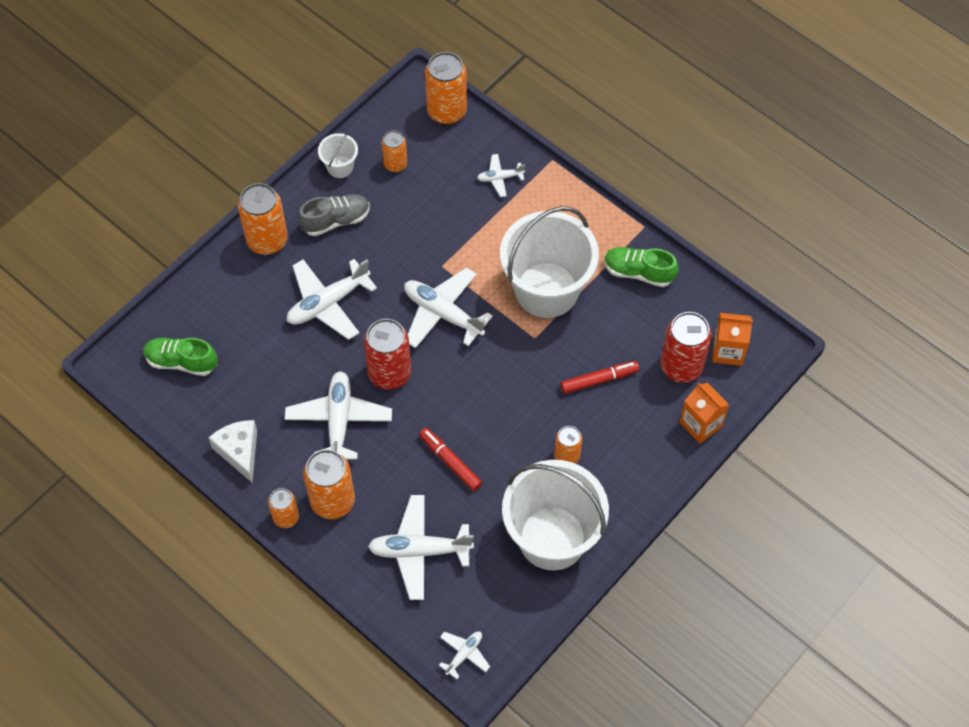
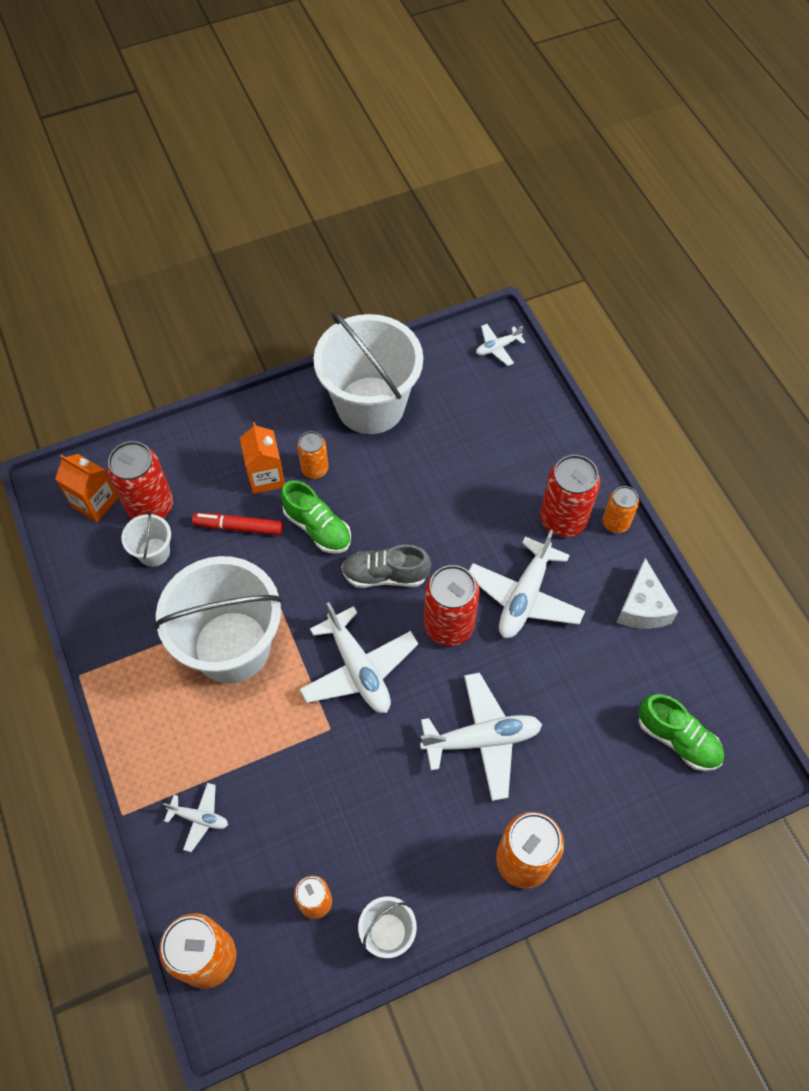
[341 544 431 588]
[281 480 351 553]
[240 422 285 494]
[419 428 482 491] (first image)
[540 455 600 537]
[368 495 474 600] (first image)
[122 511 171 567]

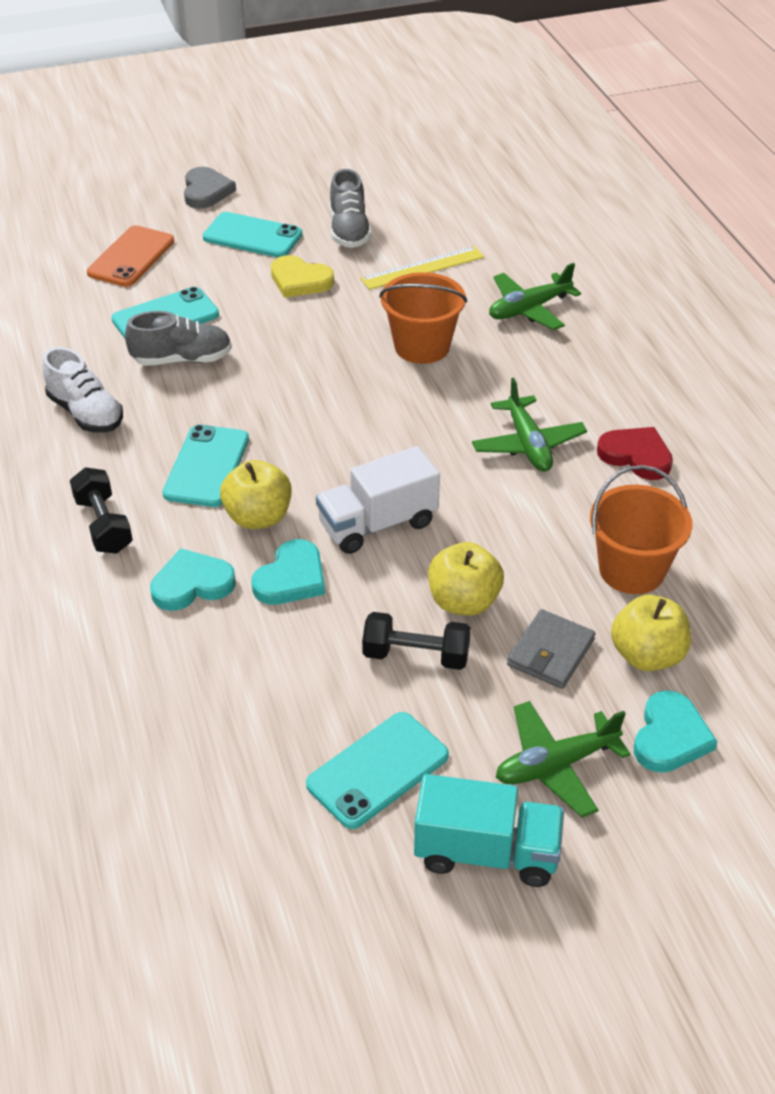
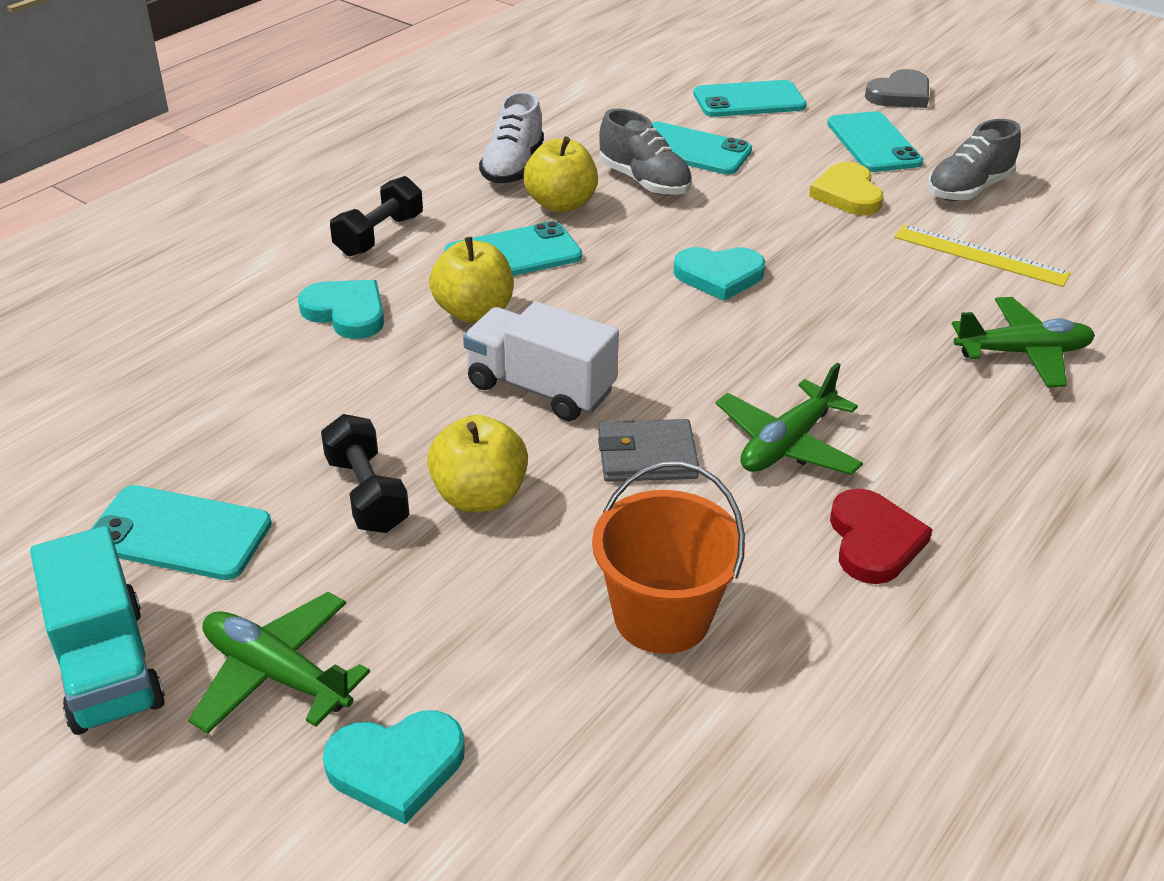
[693 80 807 117]
[952 297 1095 387]
[379 272 467 364] (first image)
[673 247 765 301]
[524 136 598 212]
[598 419 699 482]

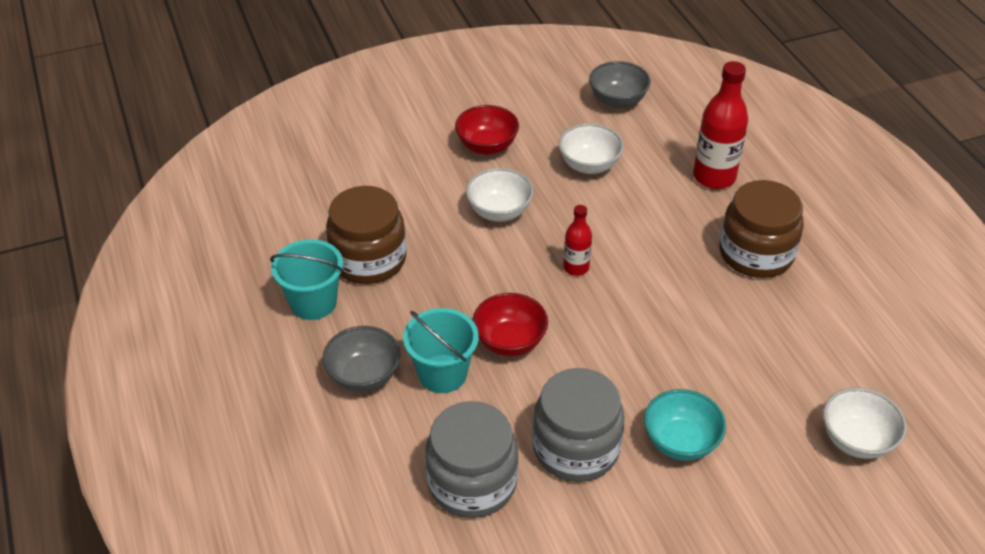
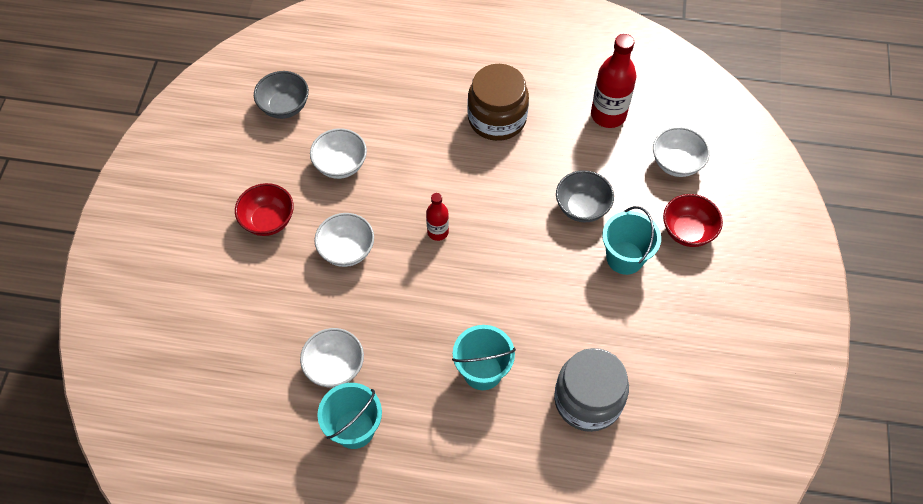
[591 34 636 128]
[300 328 364 388]
[663 194 723 247]
[556 170 614 223]
[532 368 625 482] (first image)
[602 206 661 275]

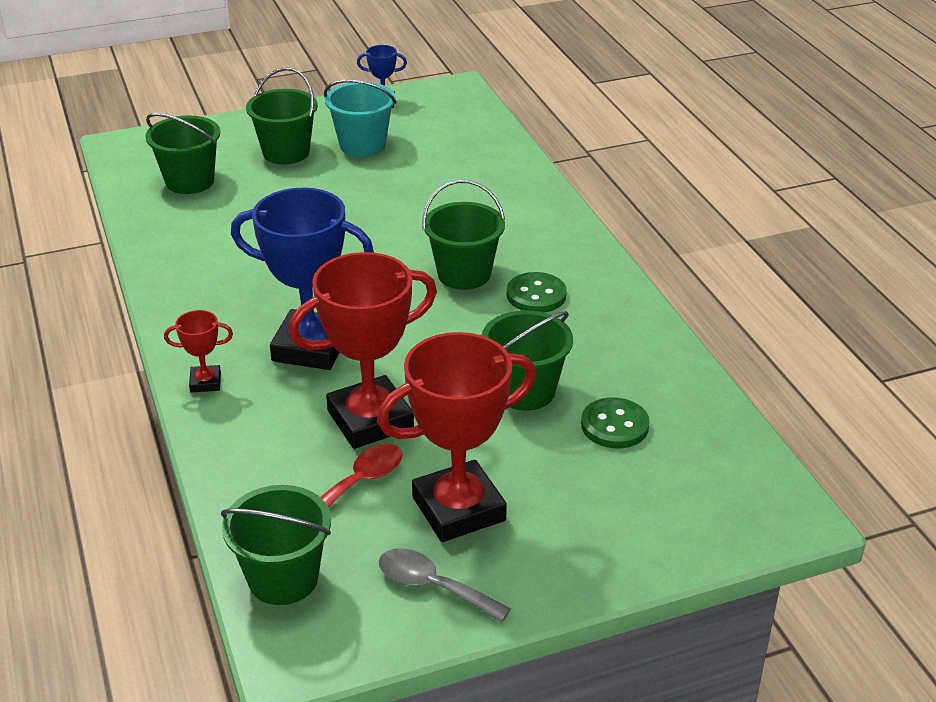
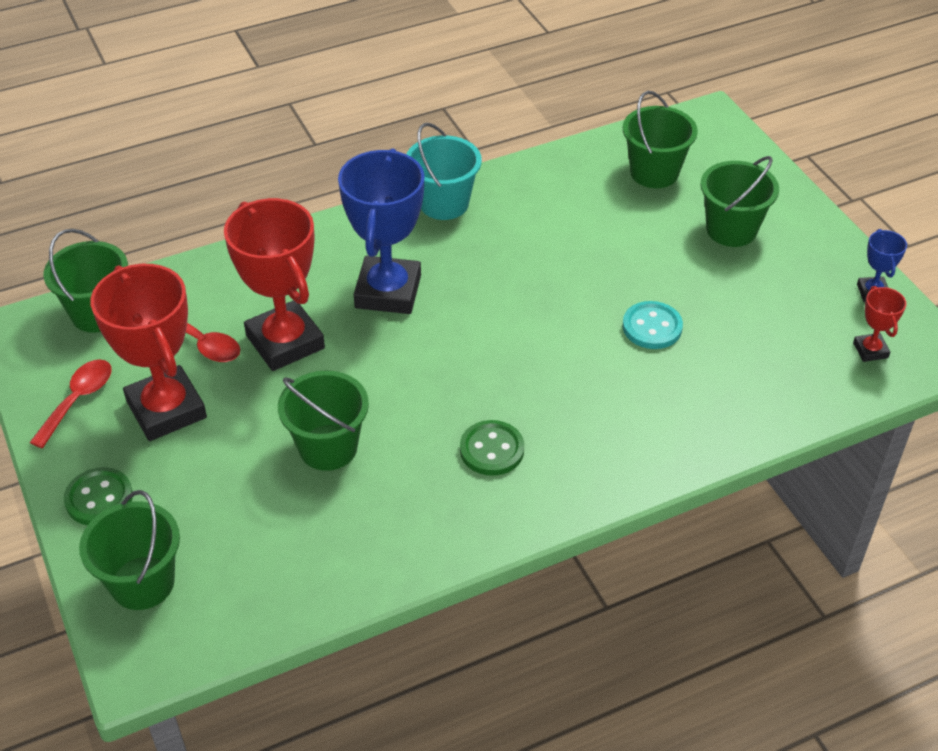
[407 123 482 220]
[79 490 180 610]
[853 286 906 362]
[64 467 133 525]
[29 359 111 448]
[623 301 683 349]

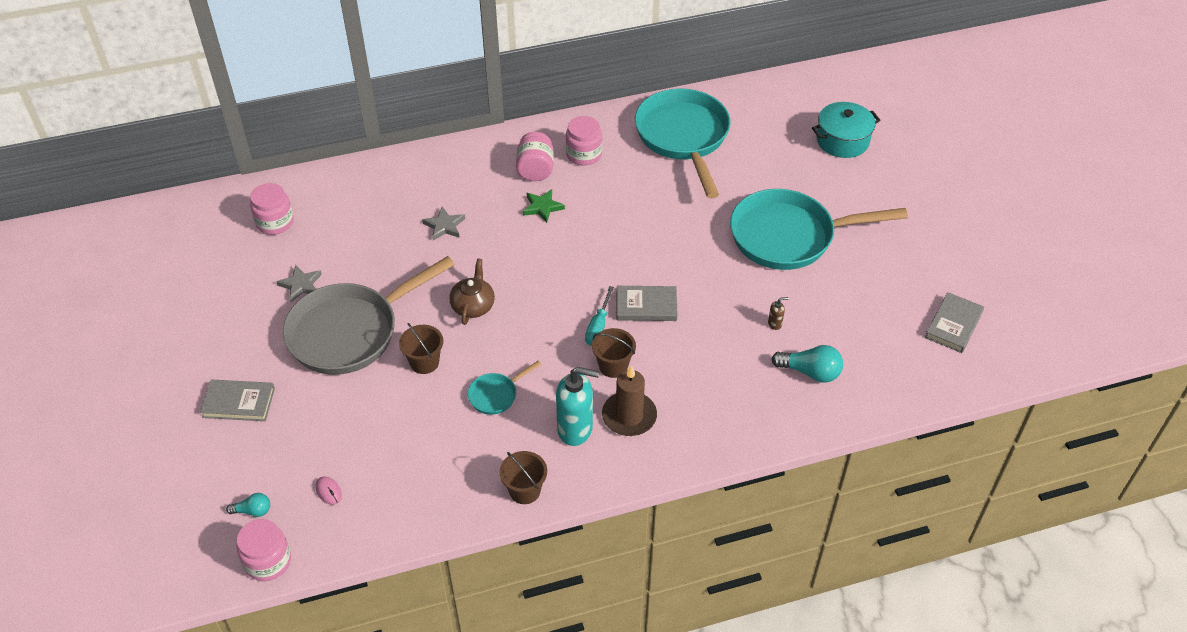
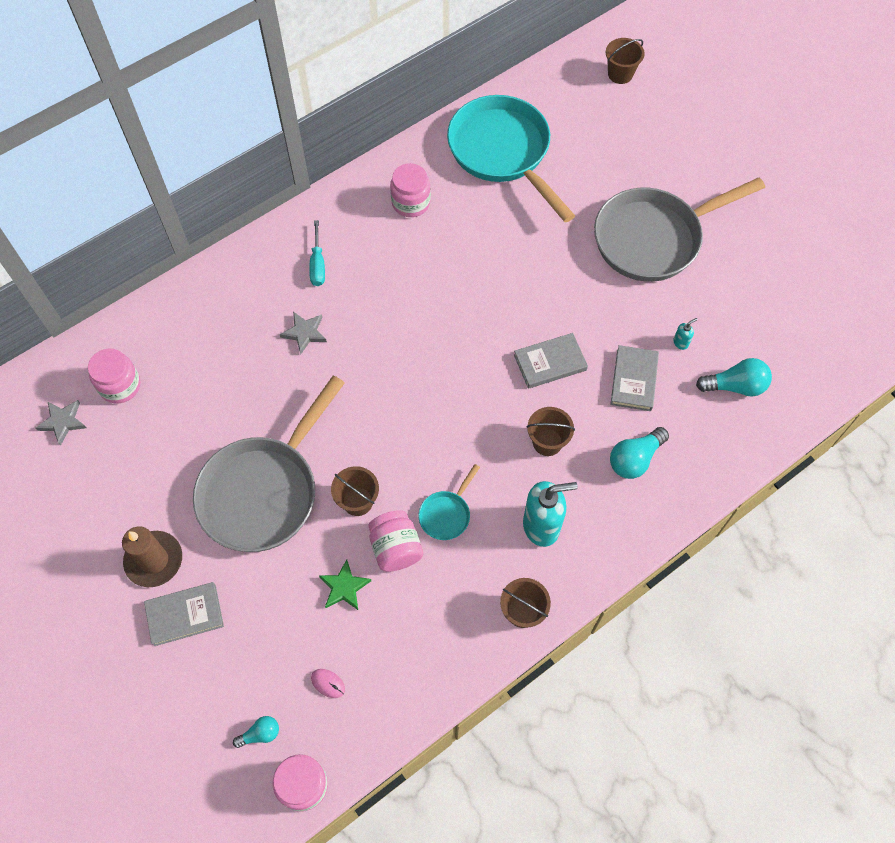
[812 102 880 158] (first image)
[368 510 423 572]
[319 560 371 610]
[594 178 765 282]
[449 258 495 325] (first image)
[36 400 86 446]
[309 220 325 286]
[610 345 659 411]
[673 318 697 350]
[122 526 182 587]
[606 38 645 84]
[610 427 669 479]

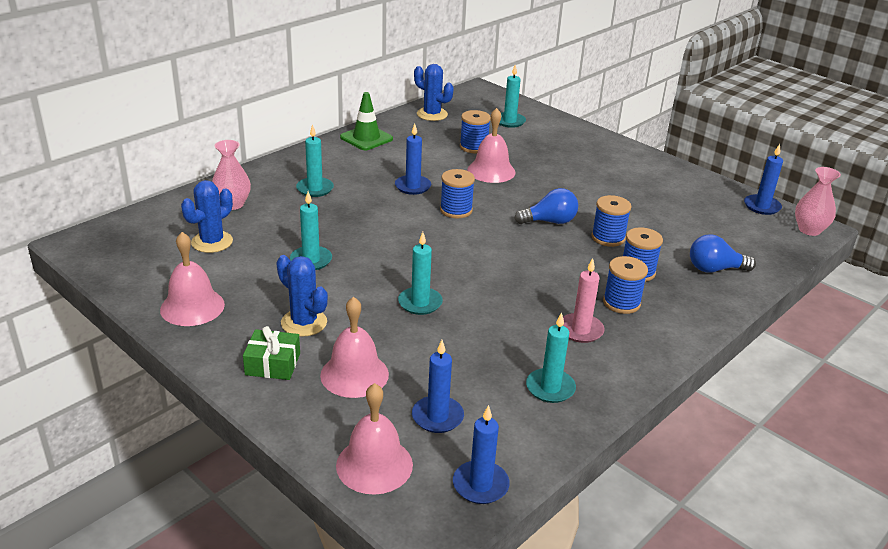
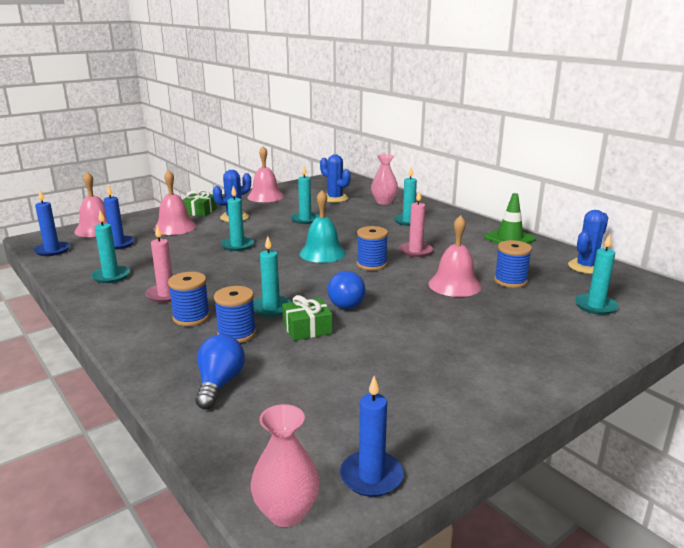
[399 191 433 257]
[282 295 332 341]
[300 190 346 263]
[253 236 291 317]

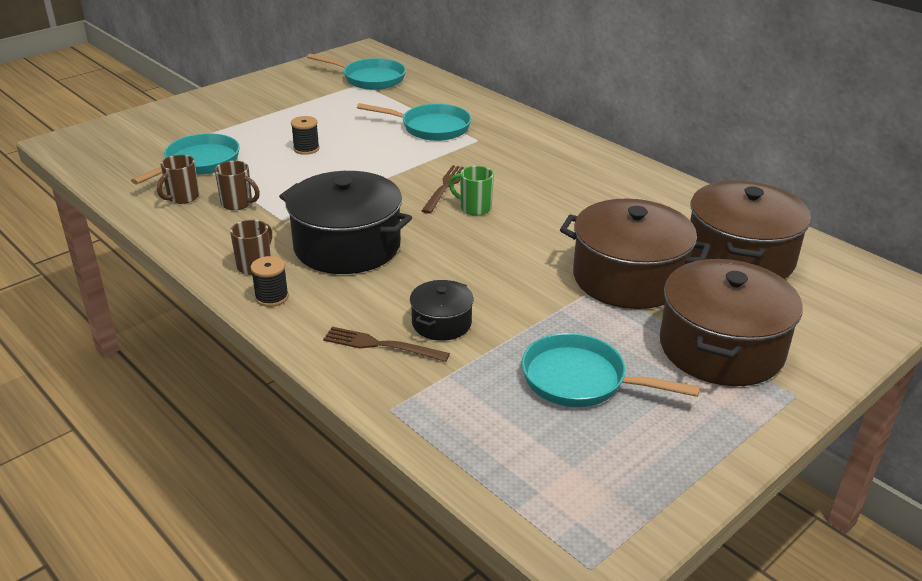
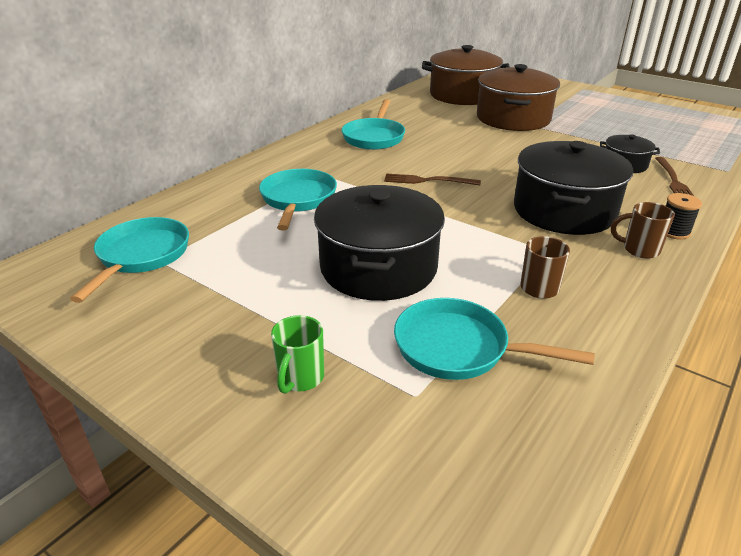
[314 185 445 301]
[157 155 199 204] (first image)
[271 315 324 394]
[660 259 803 386] (first image)
[342 99 405 150]

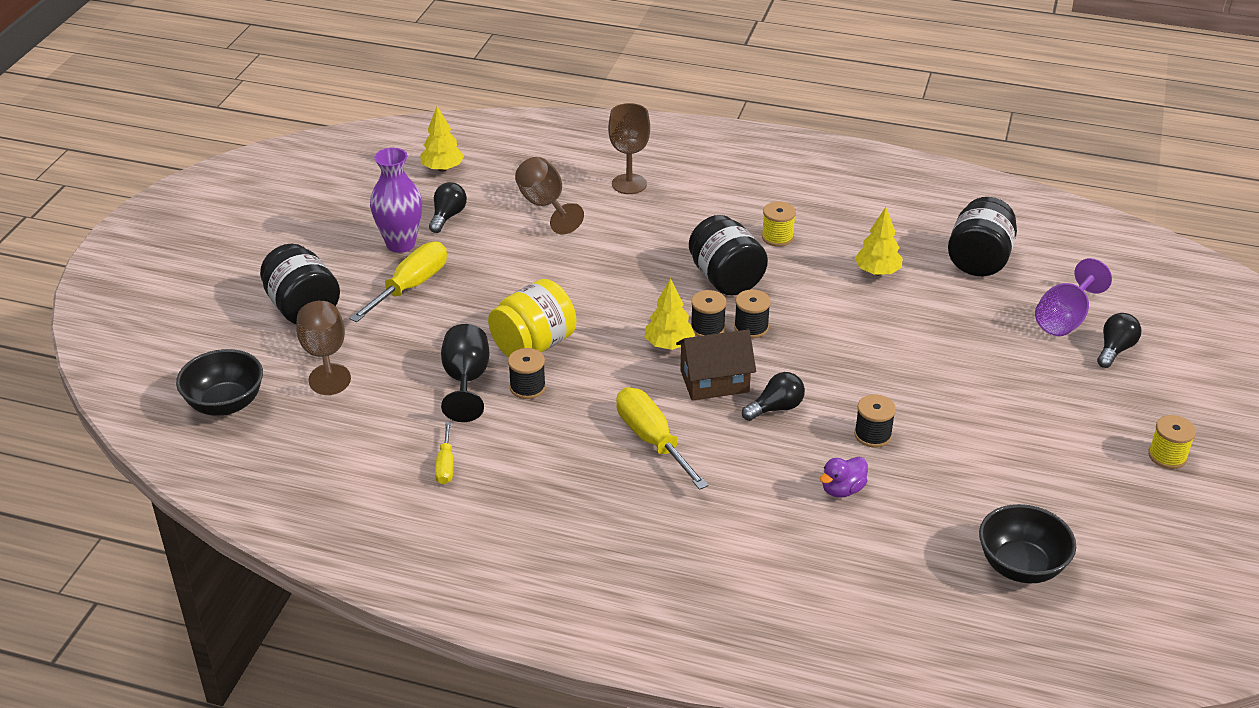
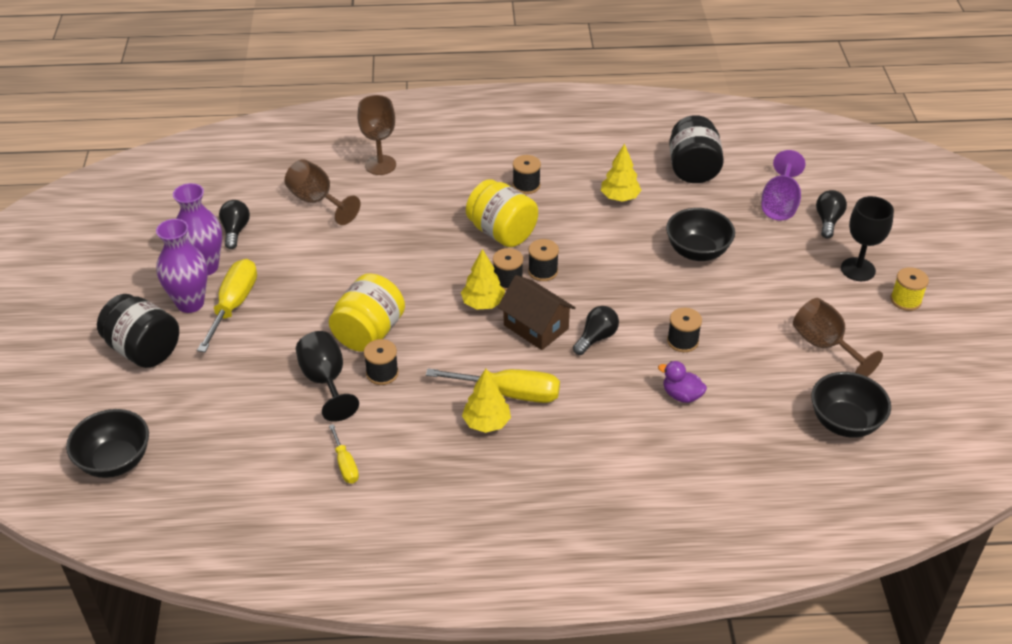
[462 369 511 433]
[513 155 541 194]
[466 179 538 247]
[793 298 883 377]
[498 275 576 350]
[426 368 560 403]
[658 361 707 403]
[841 196 894 281]
[666 208 735 261]
[156 219 208 313]

